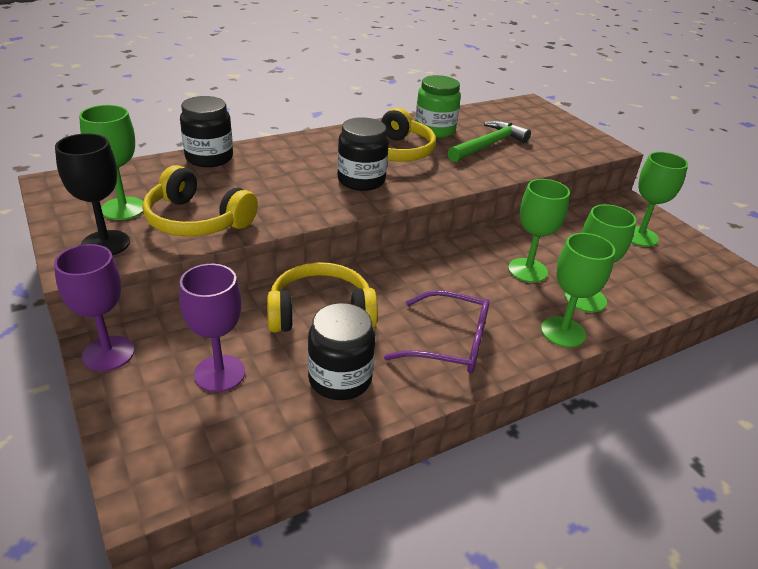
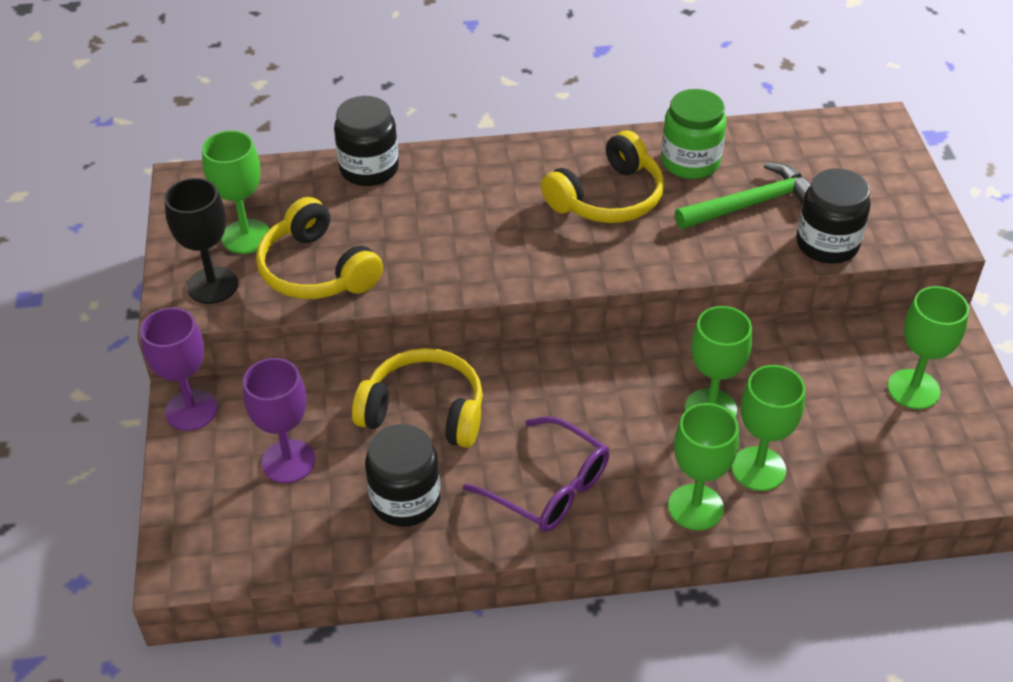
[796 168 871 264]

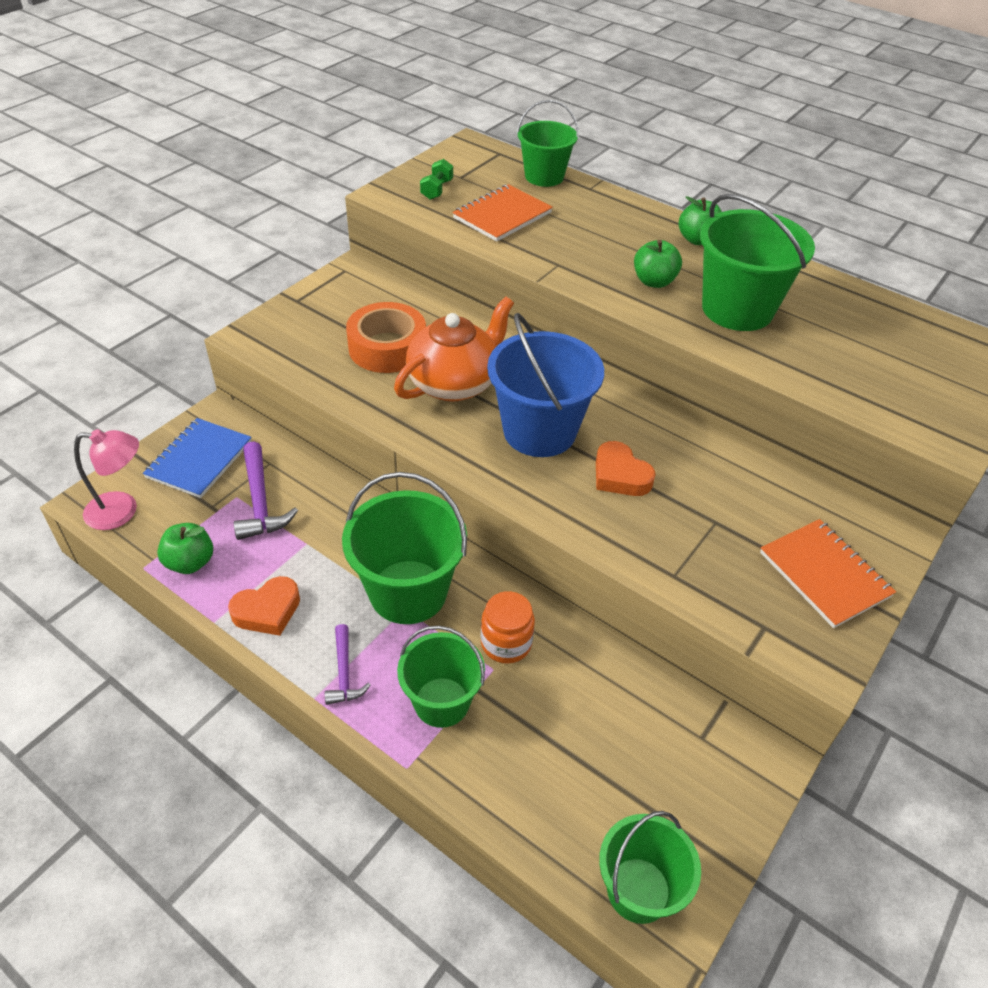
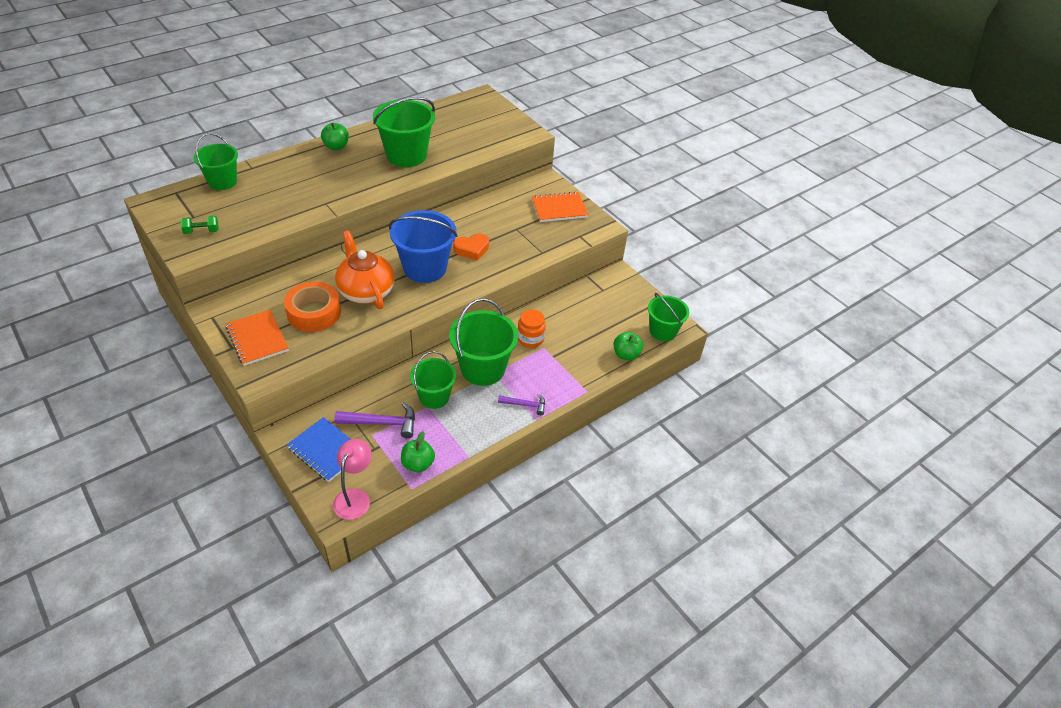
[181 216 219 234]
[225 310 289 366]
[613 332 643 360]
[228 576 300 636] (first image)
[410 351 456 409]

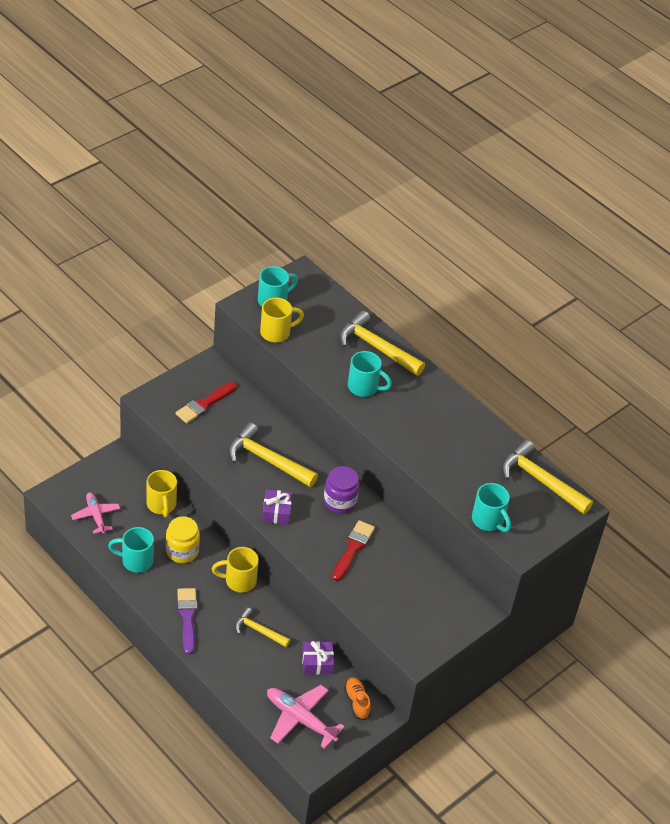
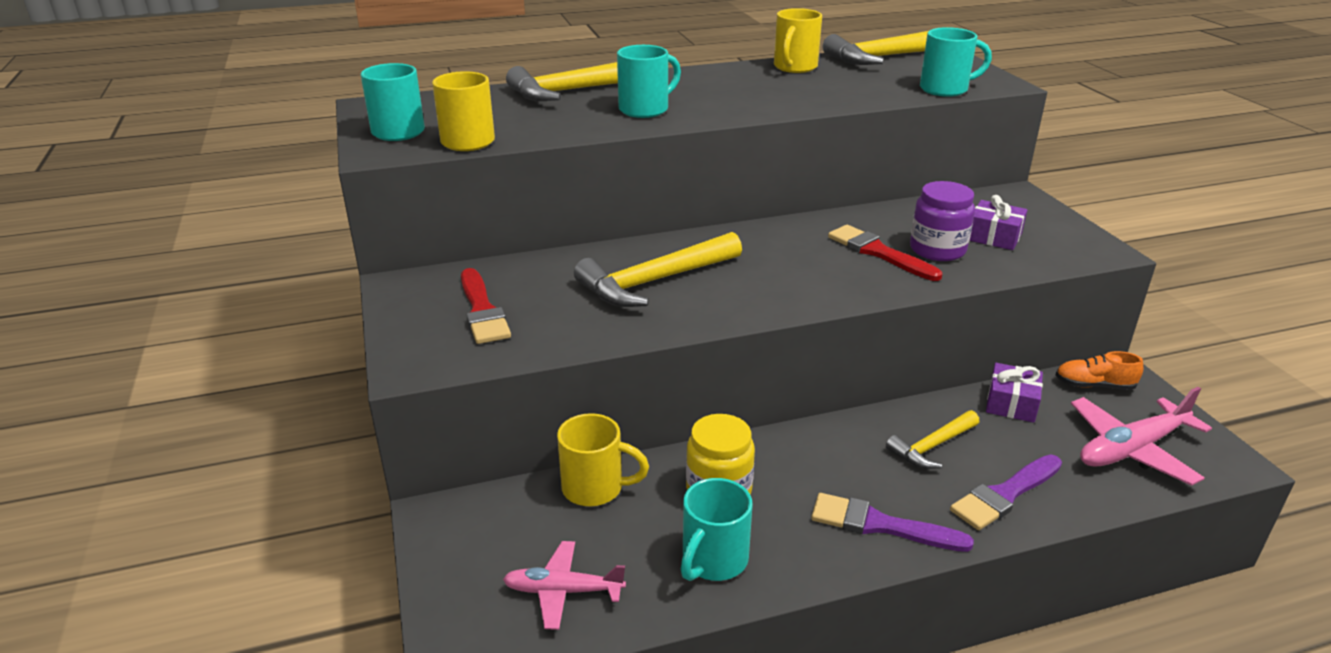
[910 181 975 261]
[970 195 1027 250]
[774 8 822 73]
[950 455 1062 530]

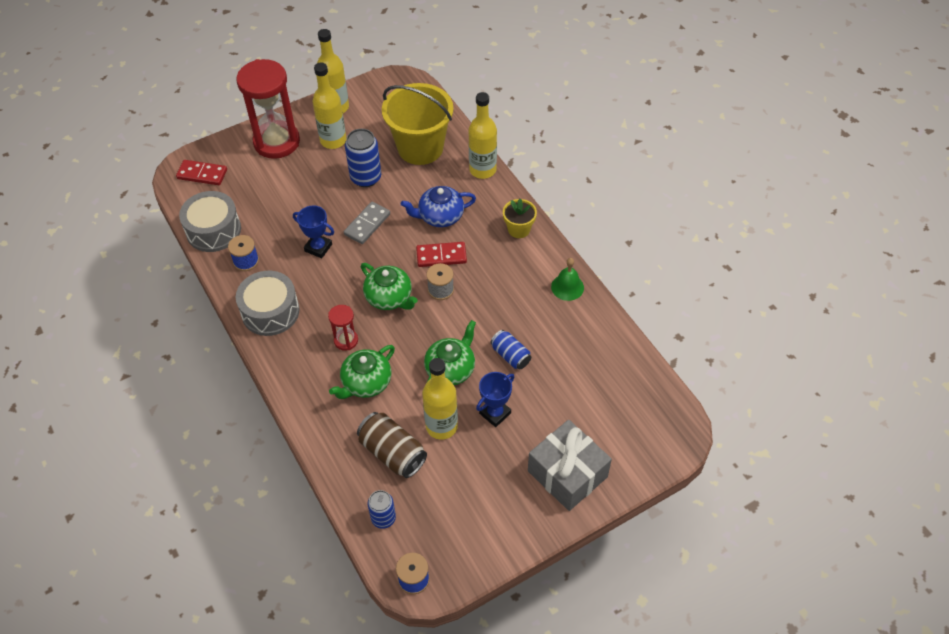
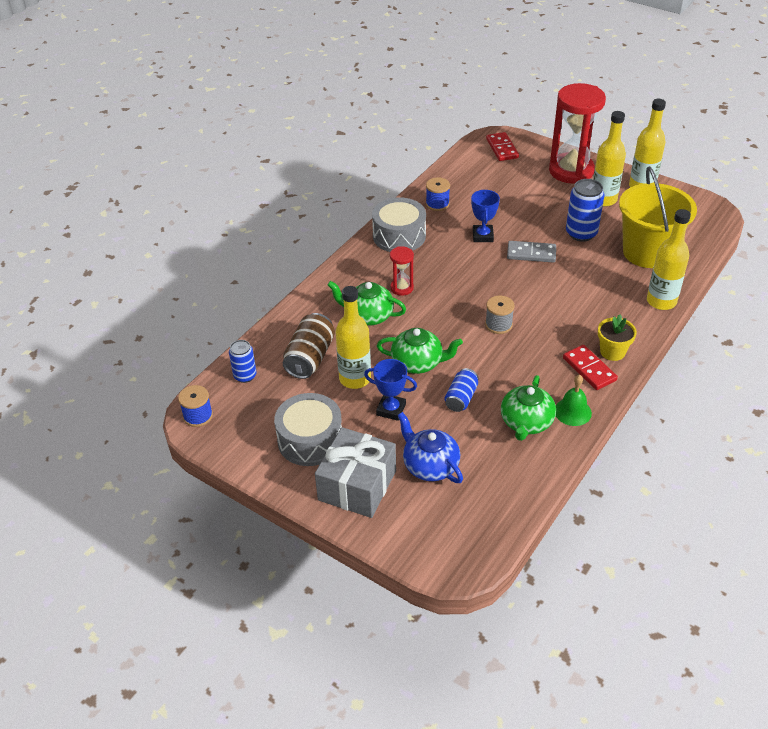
[397 412 463 483]
[274 393 342 466]
[563 345 618 390]
[501 375 556 441]

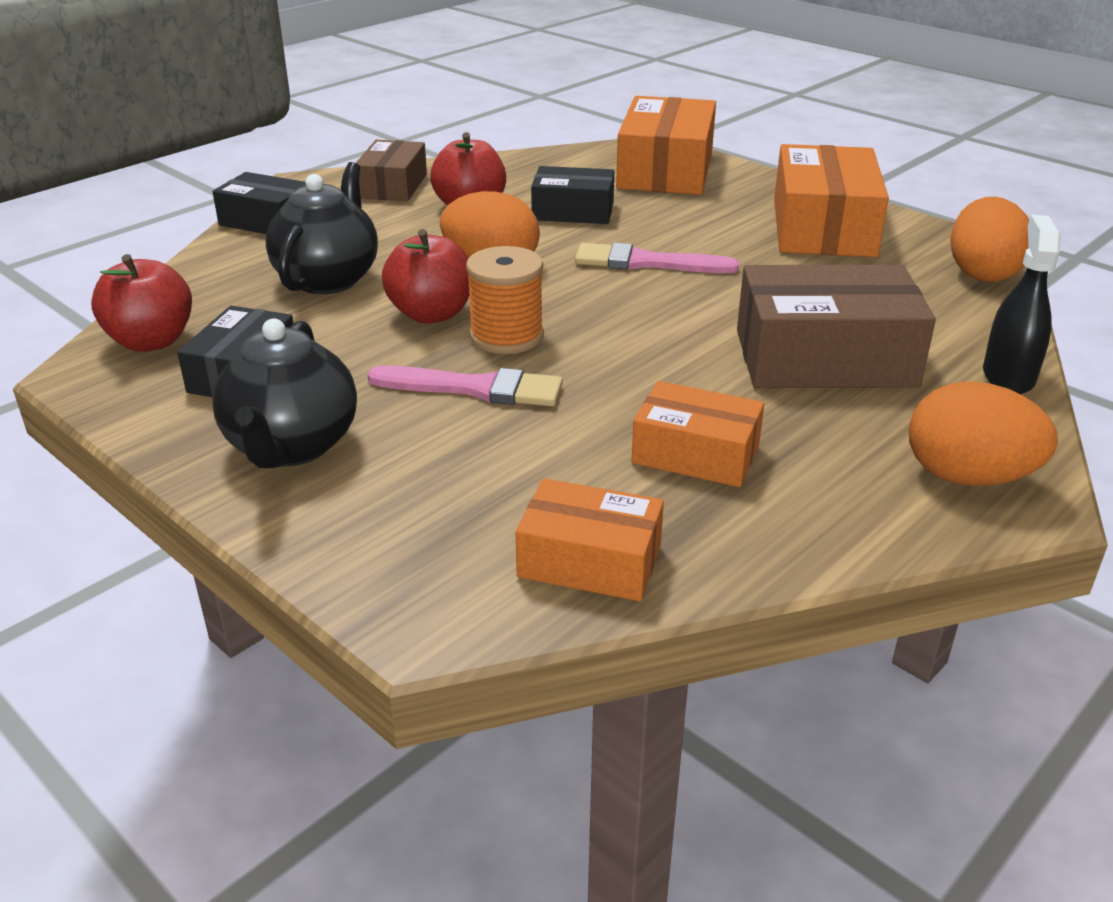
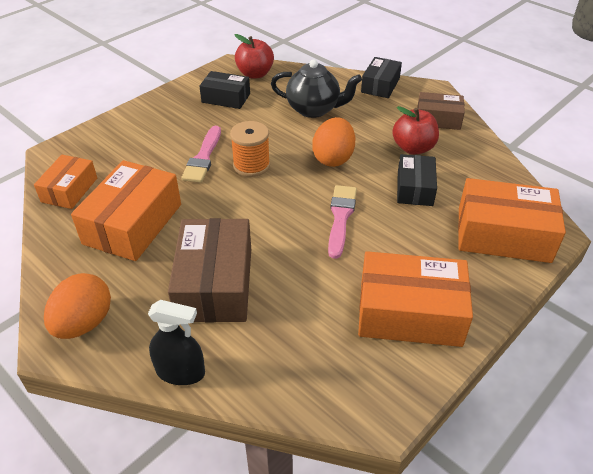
[950 196 1029 282] (first image)
[382 229 469 323] (first image)
[212 319 357 468] (first image)
[71 160 181 261]

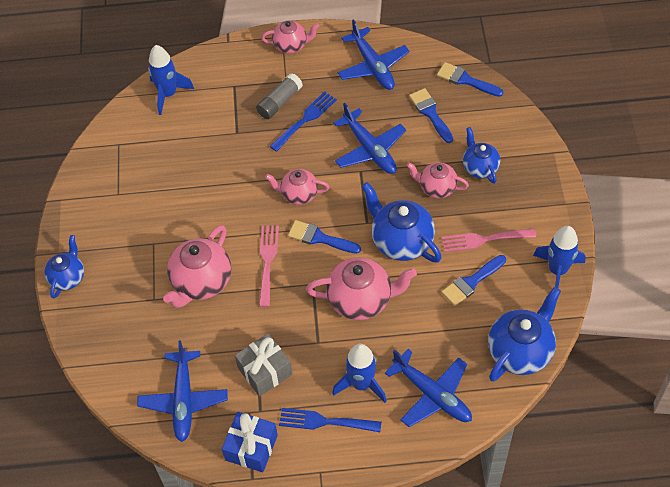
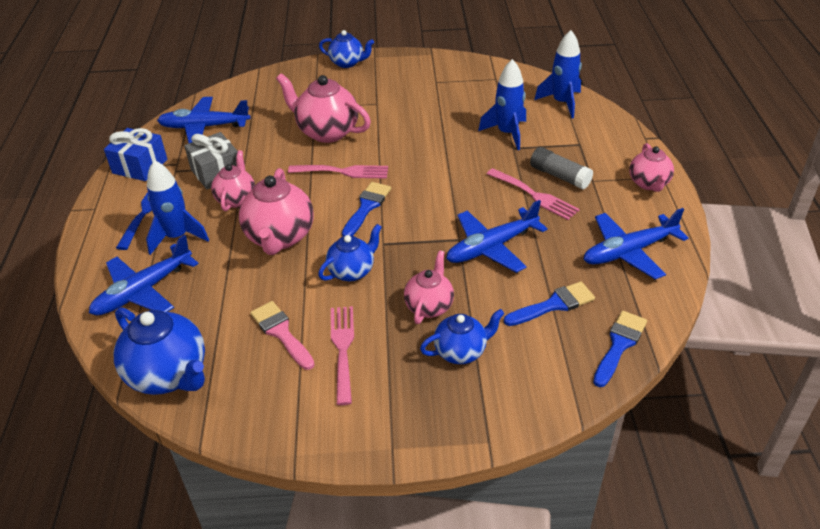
[487 168 580 220]
[211 150 255 211]
[318 224 382 281]
[478 59 526 150]
[250 301 315 370]

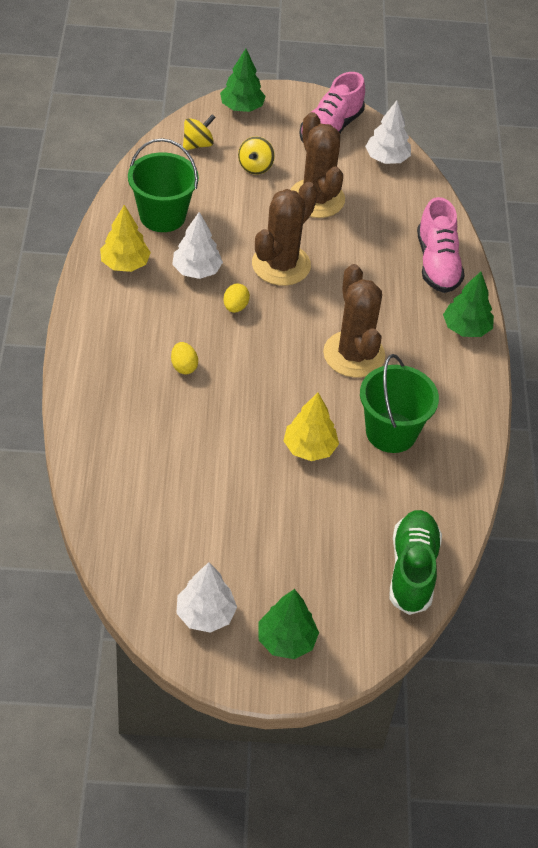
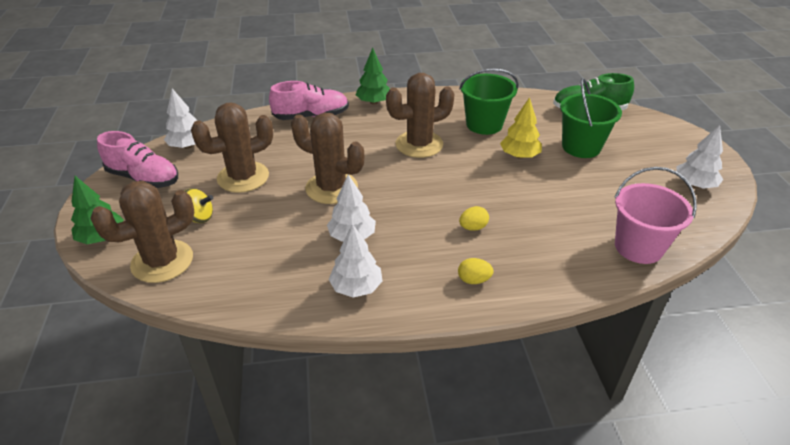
[90 181 194 283]
[560 78 622 158]
[328 224 383 298]
[458 258 494 284]
[258 589 319 659] (first image)
[614 167 697 264]

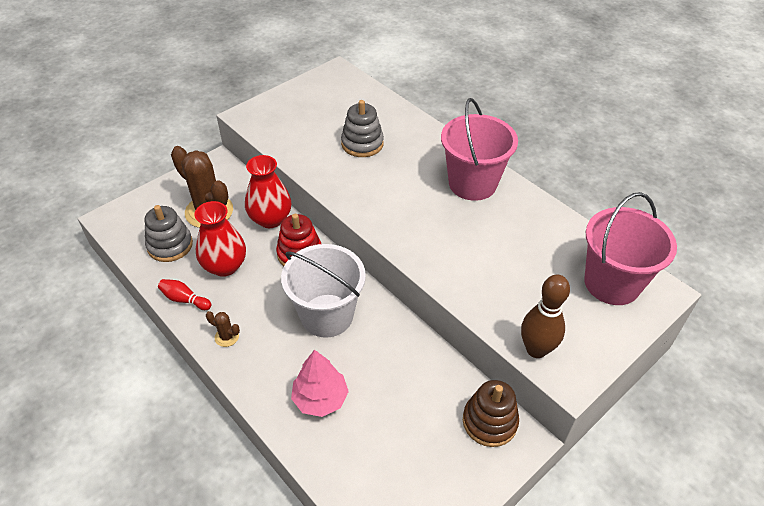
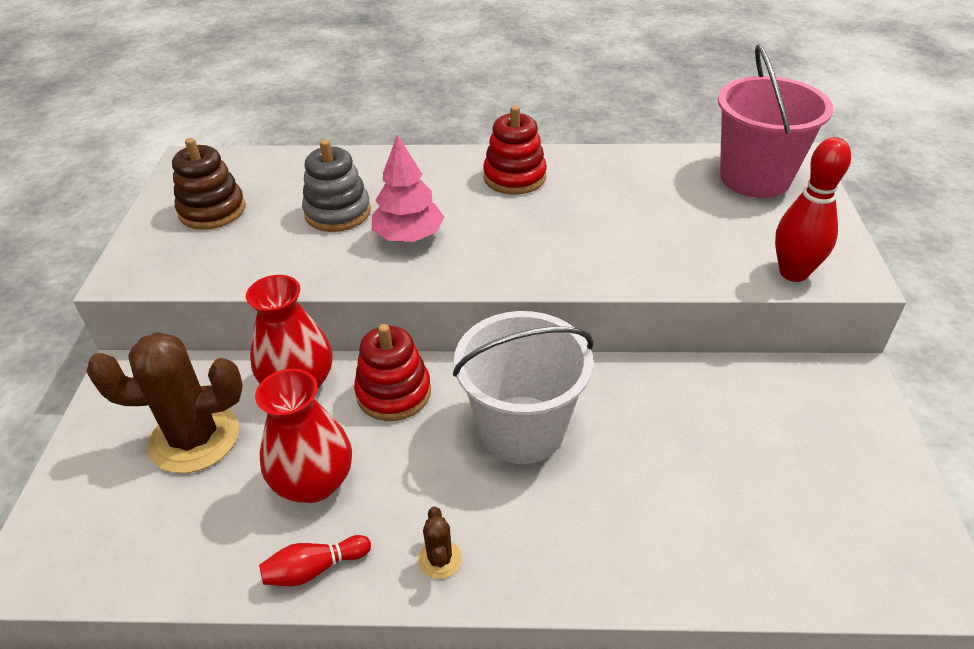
[483 105 547 195]
[145 205 193 262] (first image)
[775 137 851 282]
[418 506 462 579]
[372 134 444 242]
[172 138 245 230]

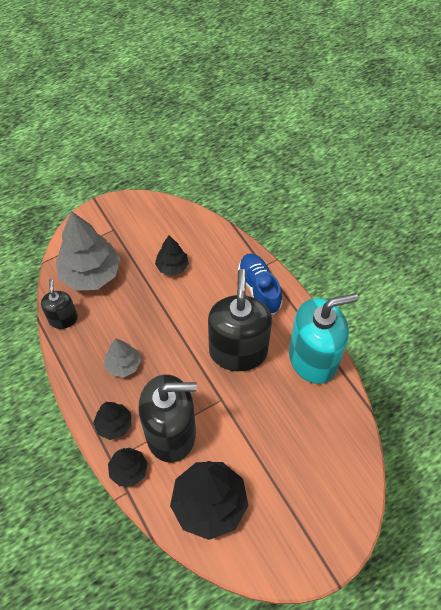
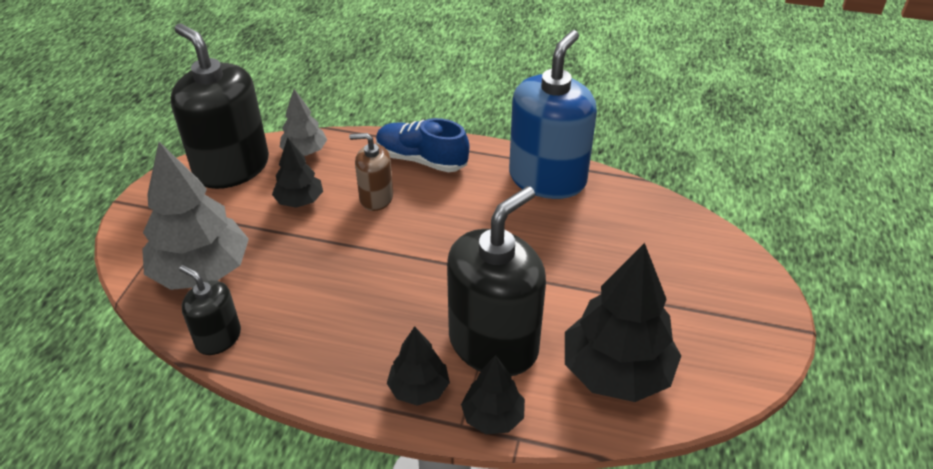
[171 23 269 189]
[509 30 597 199]
[280 89 327 156]
[349 133 393 211]

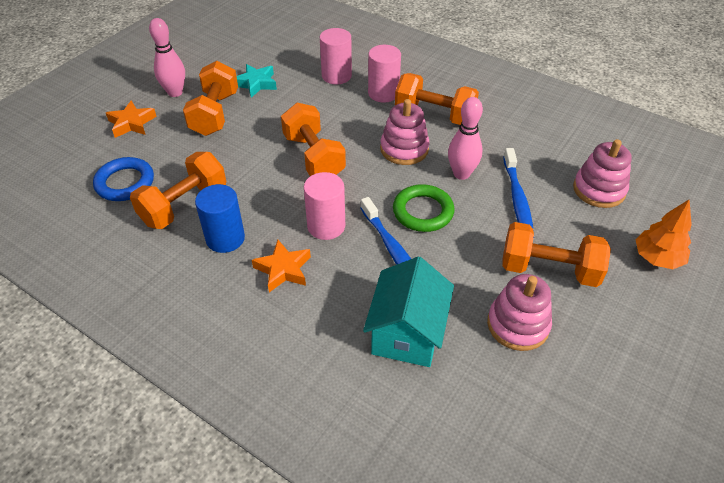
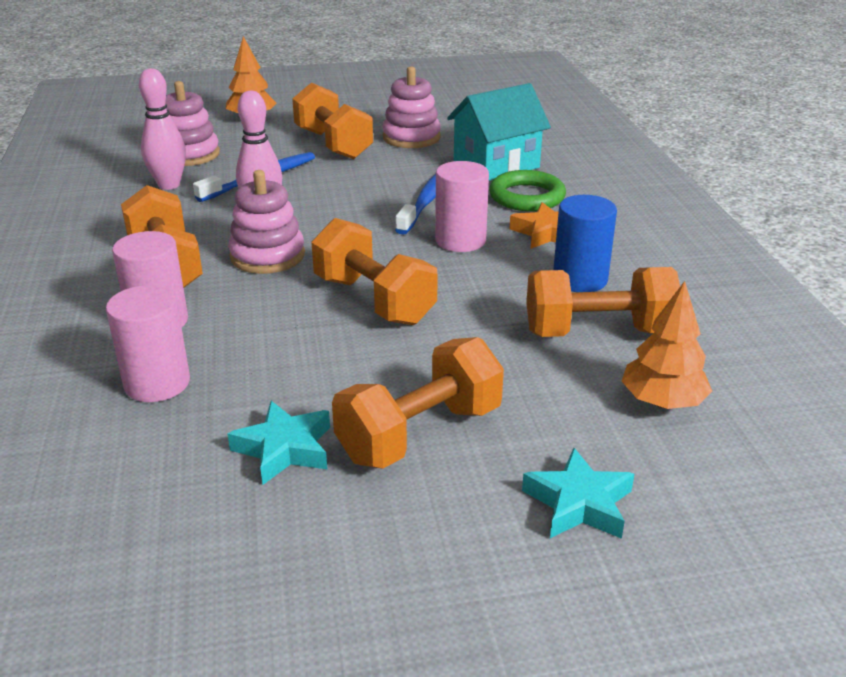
[139 68 186 190]
[522 448 634 539]
[311 218 438 325]
[622 281 712 409]
[489 170 566 211]

